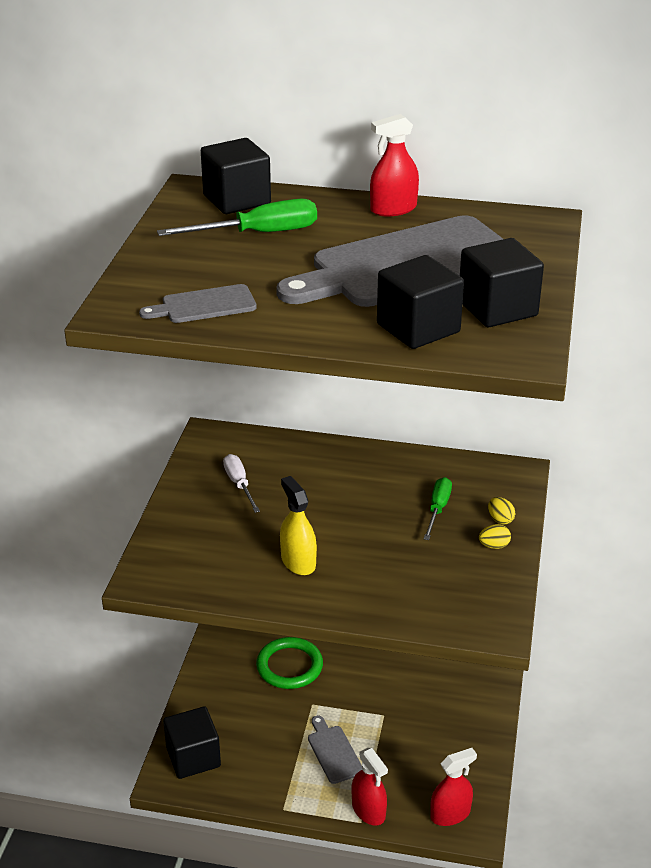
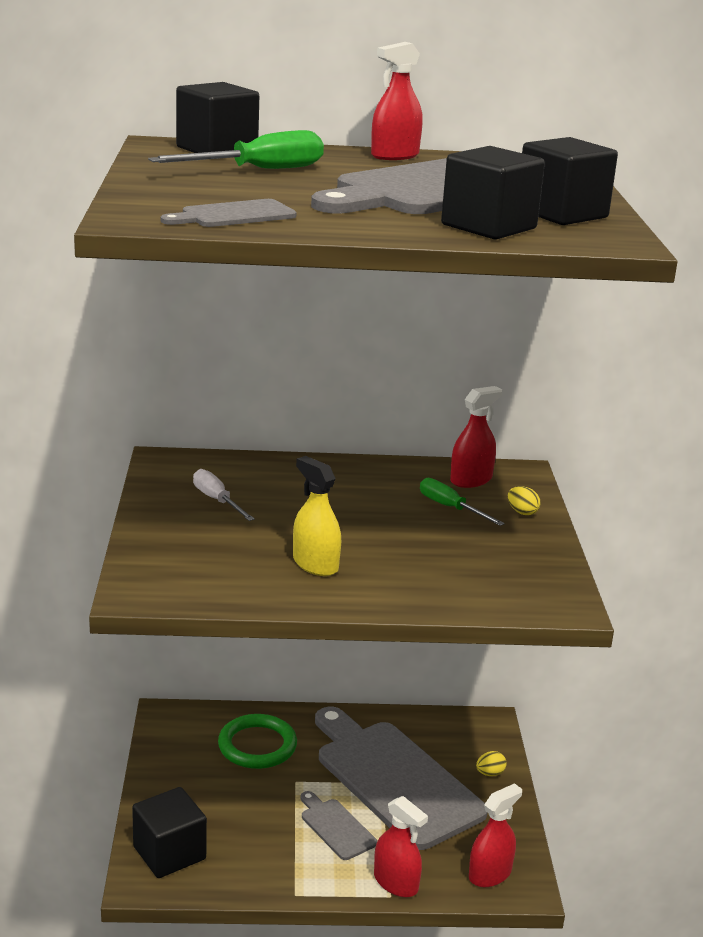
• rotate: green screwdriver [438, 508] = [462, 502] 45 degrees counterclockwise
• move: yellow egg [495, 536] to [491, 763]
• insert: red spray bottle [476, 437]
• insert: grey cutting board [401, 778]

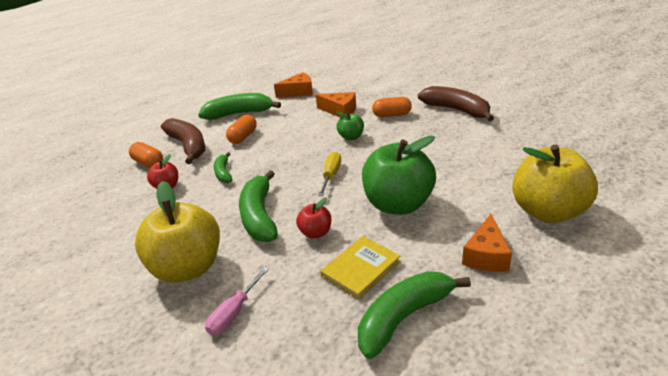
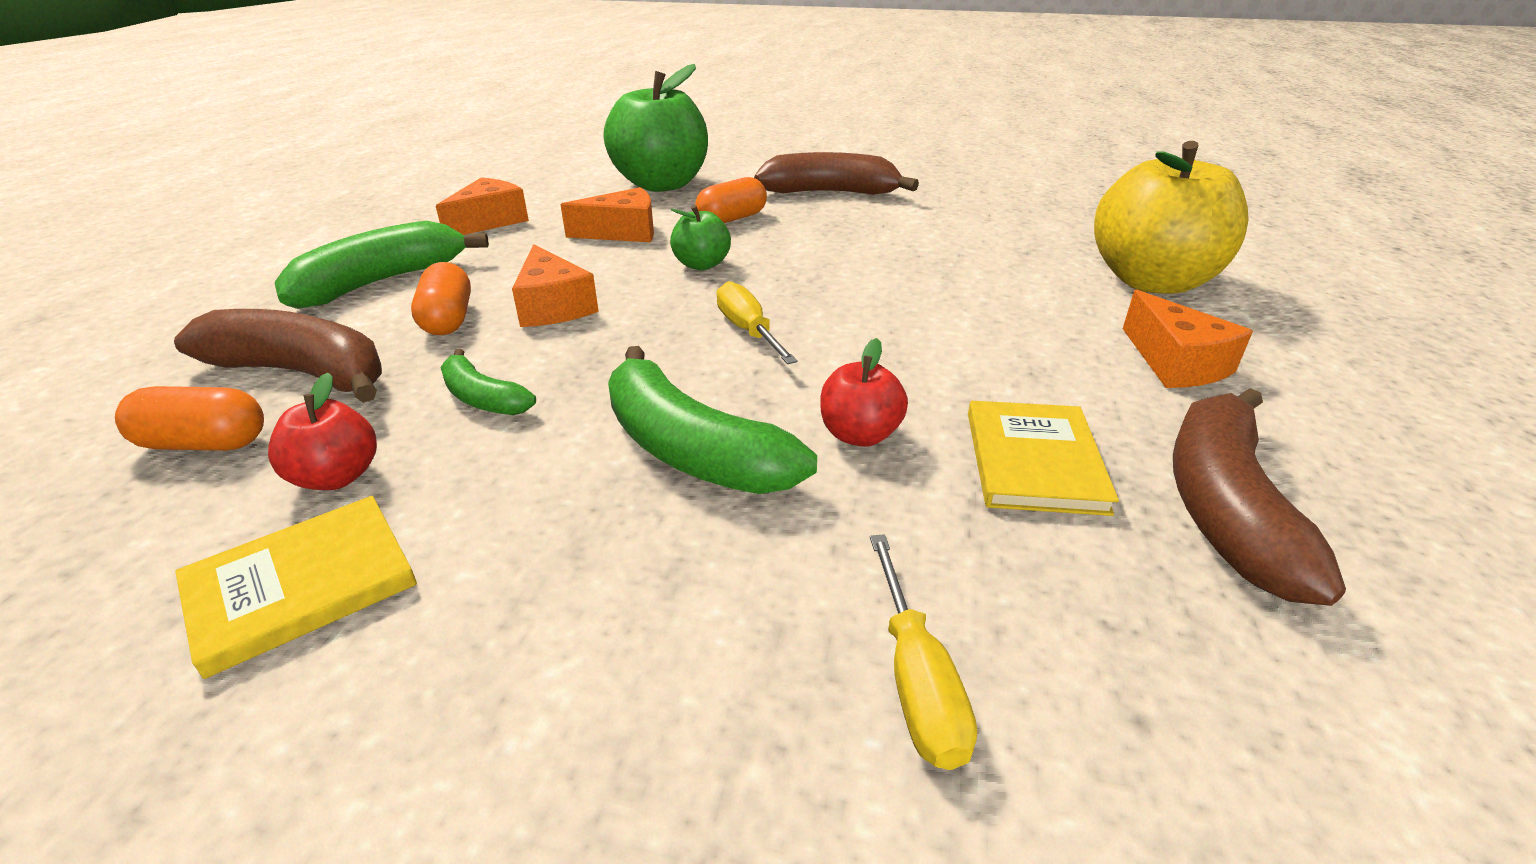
• move: green apple [399, 175] to [655, 128]
• delete: yellow apple [177, 232]
• recolor: pink screwdriver [237, 301] to yellow screwdriver [923, 652]
• recolor: green banana [414, 315] to brown banana [1259, 497]
• insert: orange cheese [555, 285]
• insert: yellow book [296, 587]

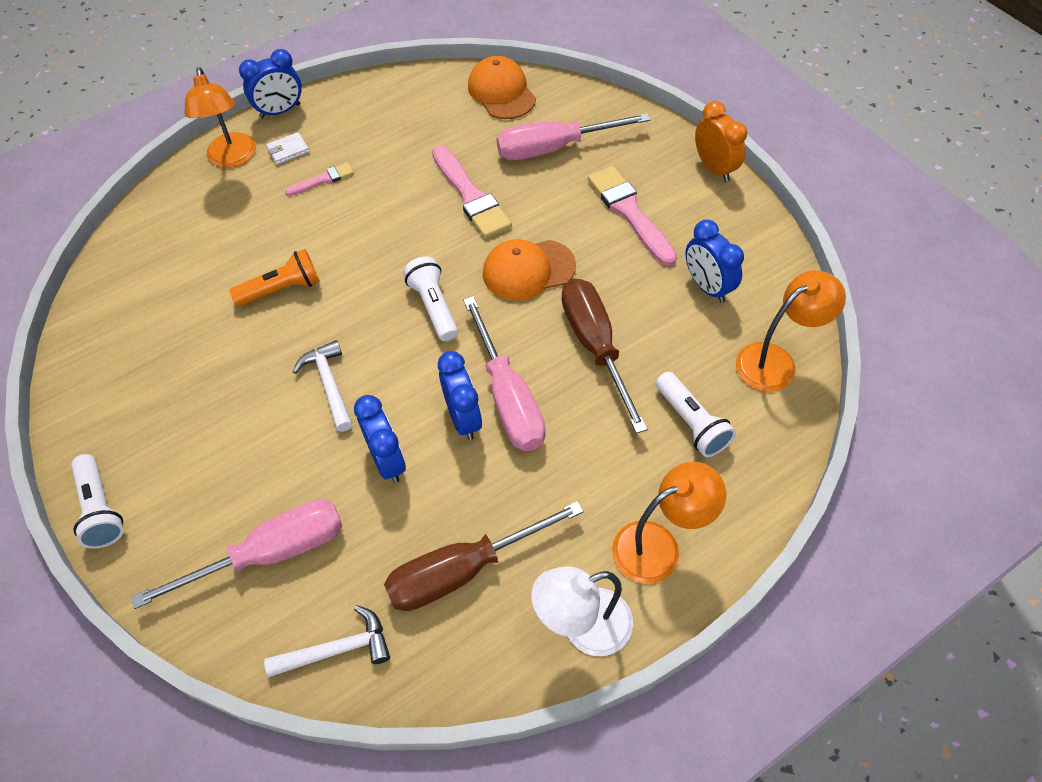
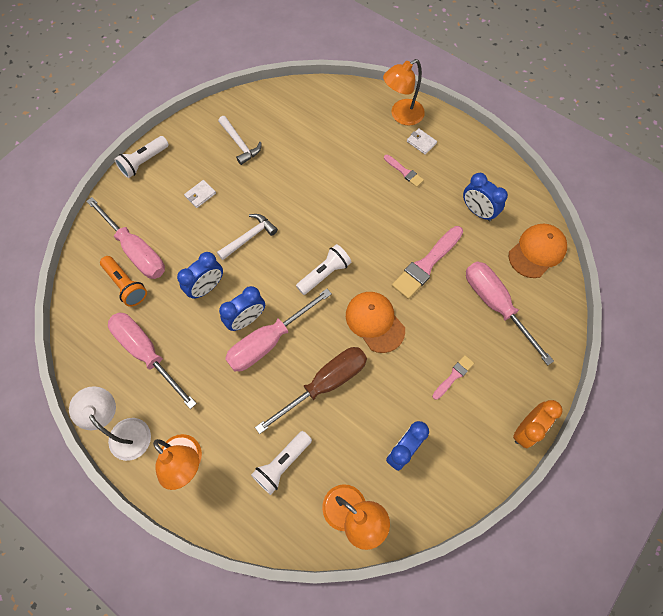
• move: blue clock [270, 84] to [485, 197]
• resize: pink brush [632, 216] = [453, 377] x0.53
• move: orange flashlight [274, 278] to [123, 281]
• recolor: brown screwdriver [484, 556] to pink screwdriver [152, 361]
• move: white hammer [327, 641] to [240, 140]
• insert: white wallet [200, 194]

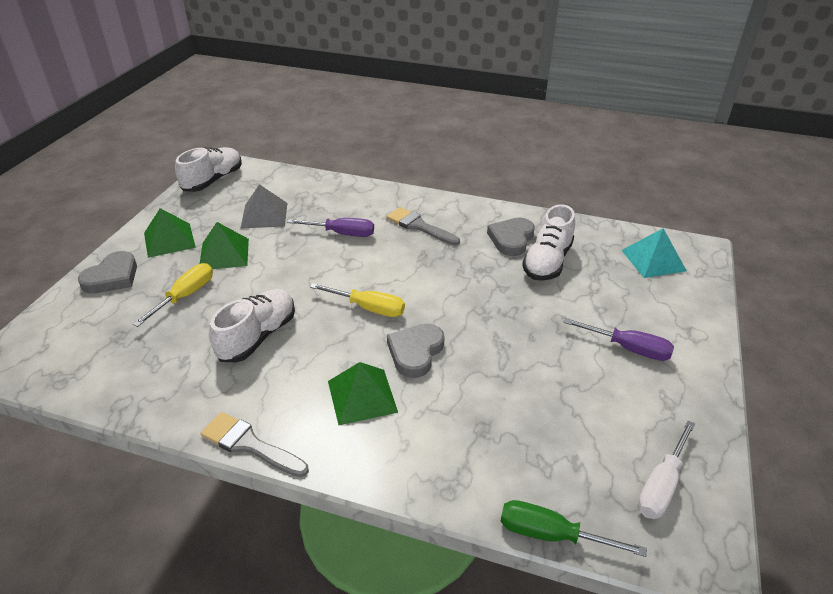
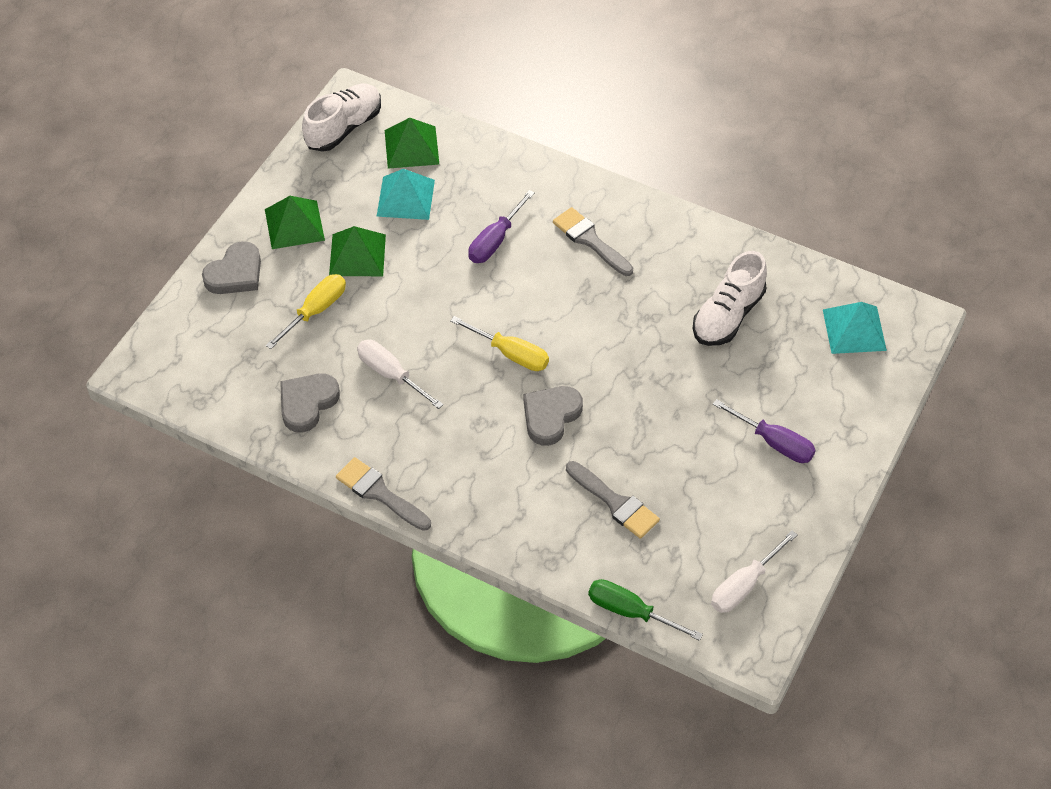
• recolor: grey pyramid [263, 206] to turquoise pyramid [405, 194]
• move: grey heart [511, 236] to [310, 403]
• rotate: purple screwdriver [330, 227] = [501, 226] 105 degrees clockwise
• replace: white shoe [252, 325] to white screwdriver [400, 374]
• move: green pyramid [363, 393] to [412, 143]
• insert: grey brush [613, 500]

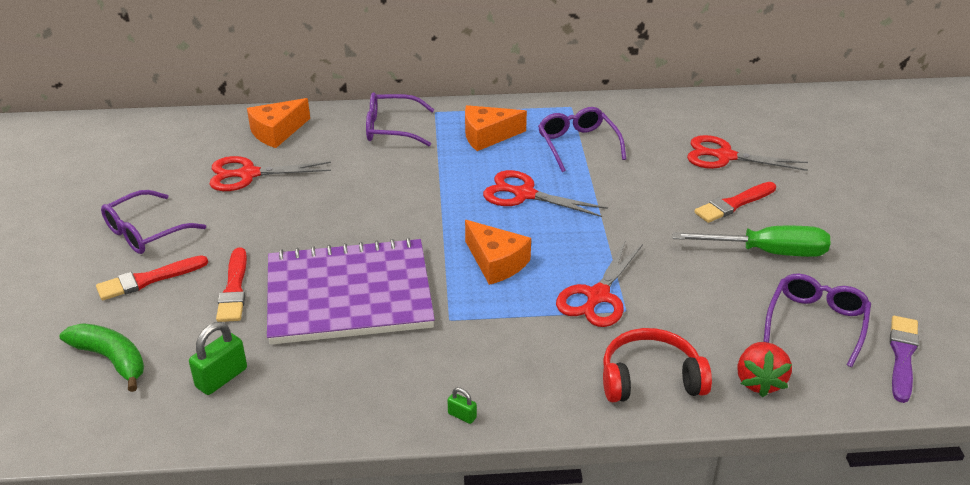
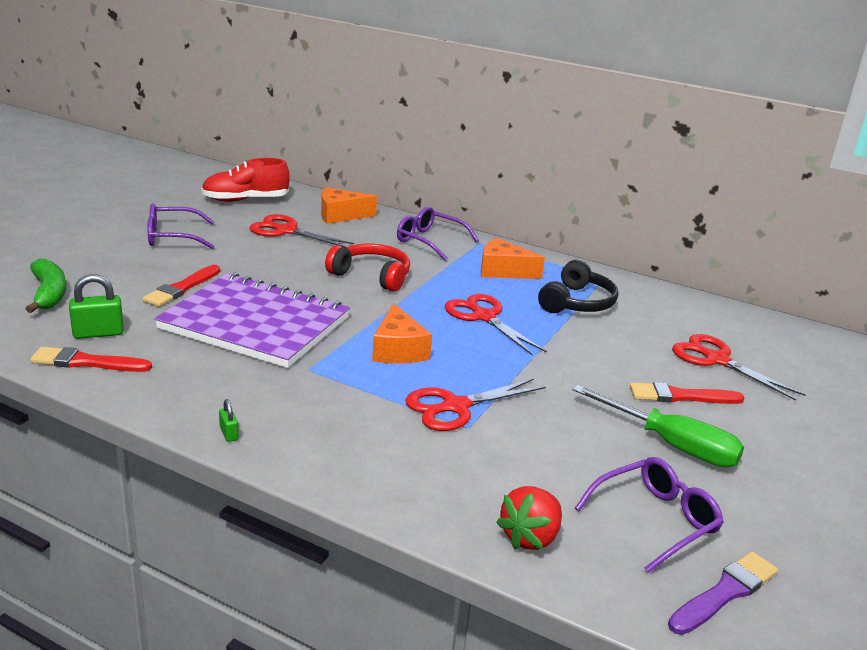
• replace: purple glasses [582, 139] to black headphones [578, 286]
• move: red brush [152, 277] to [91, 359]
• move: red headphones [657, 365] to [367, 268]
• insert: red shoe [245, 180]

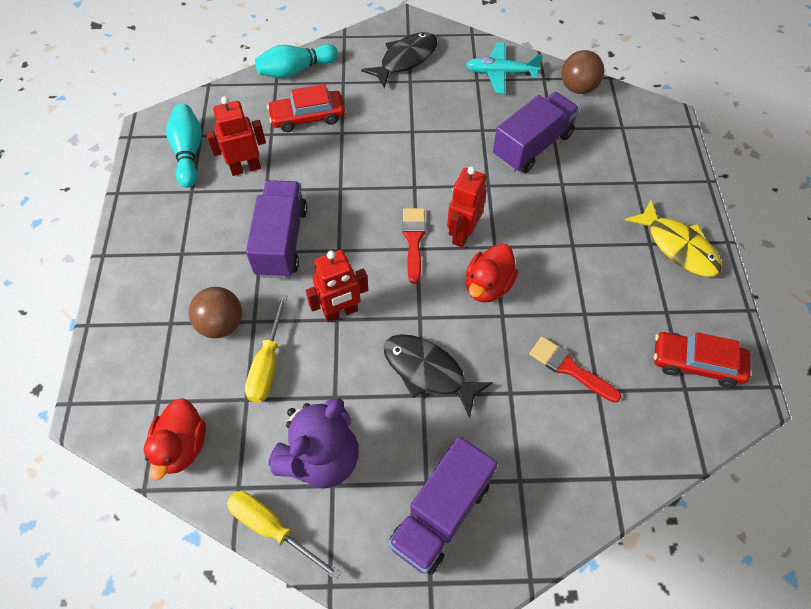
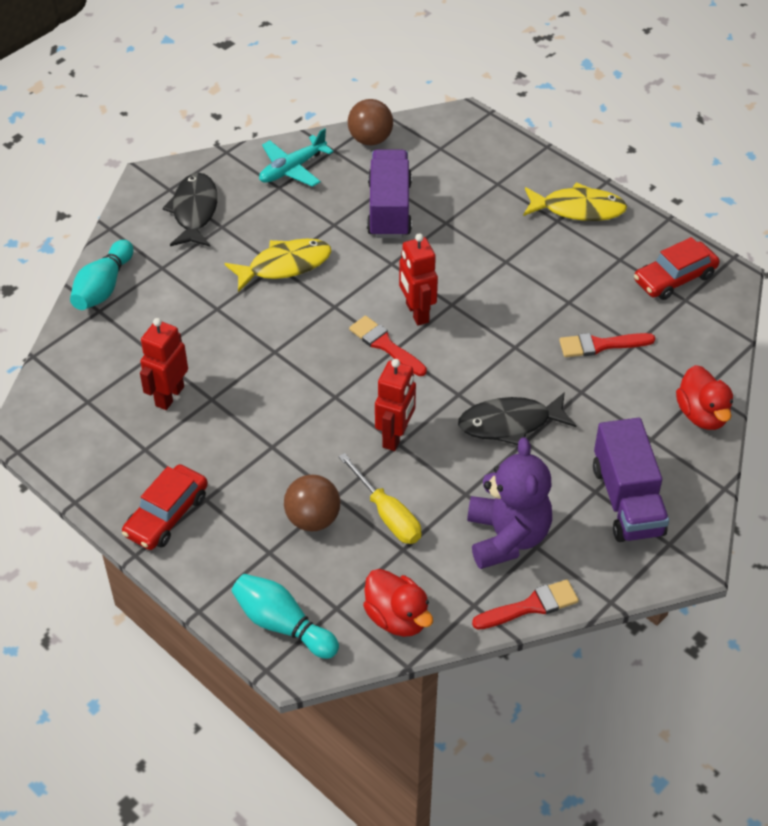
• move: red car [306, 108] to [165, 507]
• move: turquoise bowling pin [184, 146] to [285, 616]
• delete: purple truck [276, 229]
• move: red duck [492, 273] to [704, 397]
• replace: yellow screwdriver [284, 535] to red brush [525, 604]
• insert: yellow fish [277, 265]

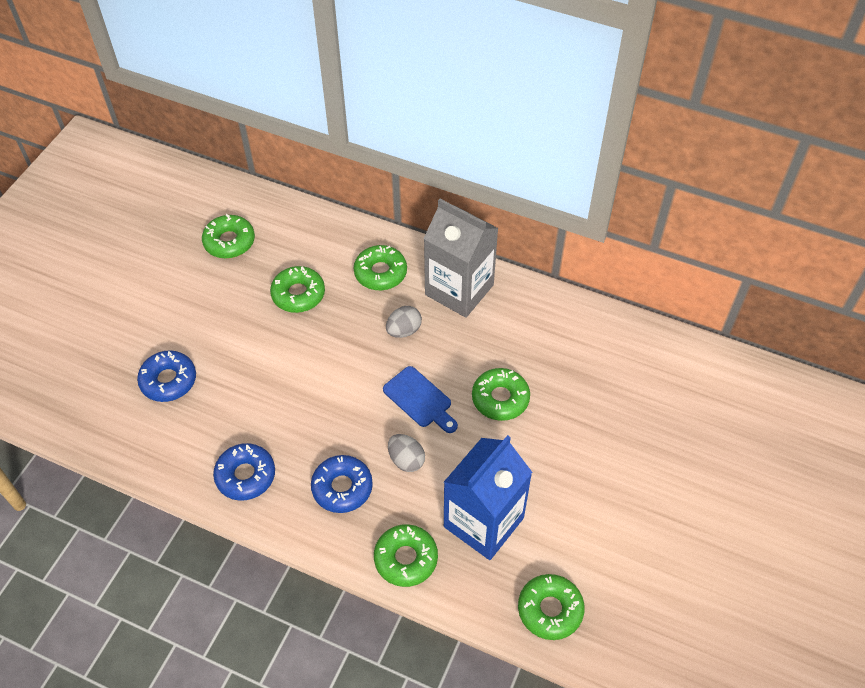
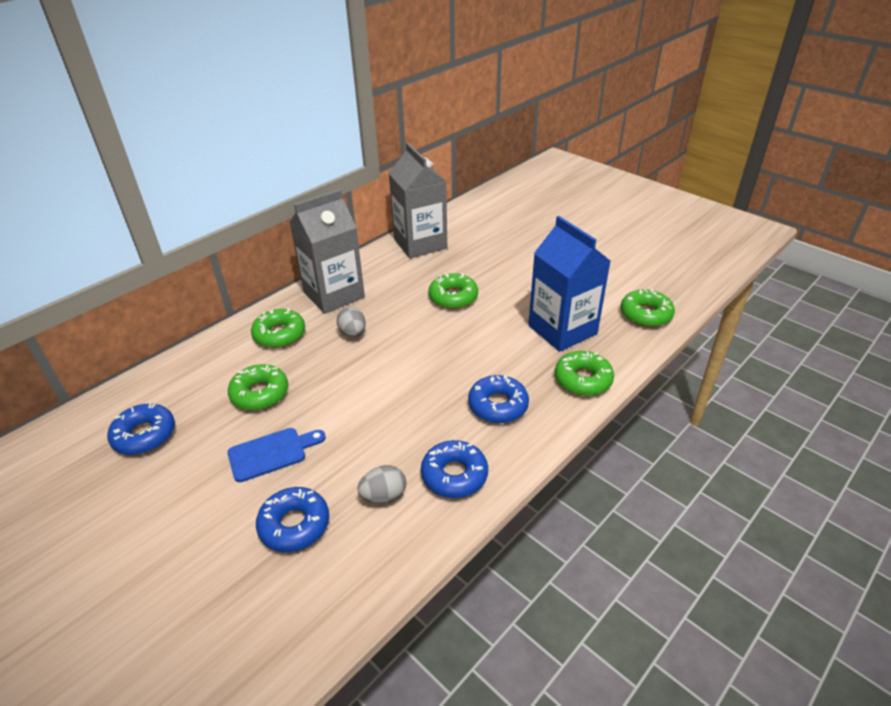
• recolor: green donut [228, 236] to blue donut [141, 429]
• move: blue cutting board [420, 399] to [276, 455]
• move: grey egg [406, 453] to [381, 484]
• insert: grey carton [418, 200]

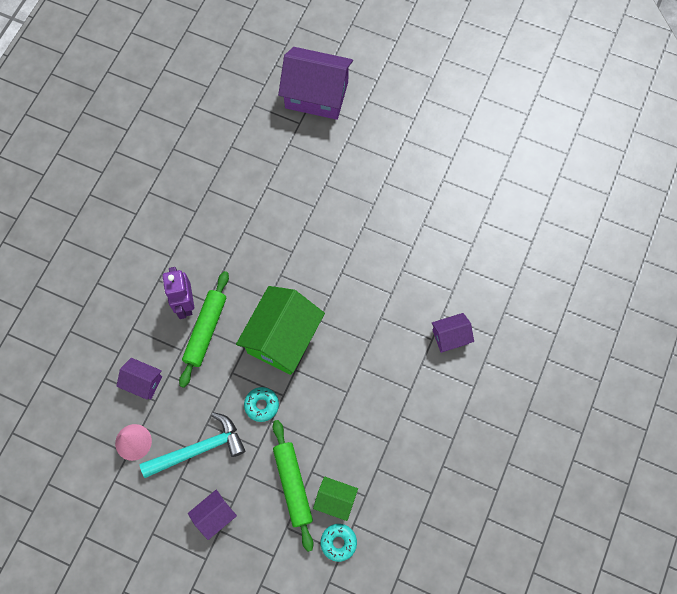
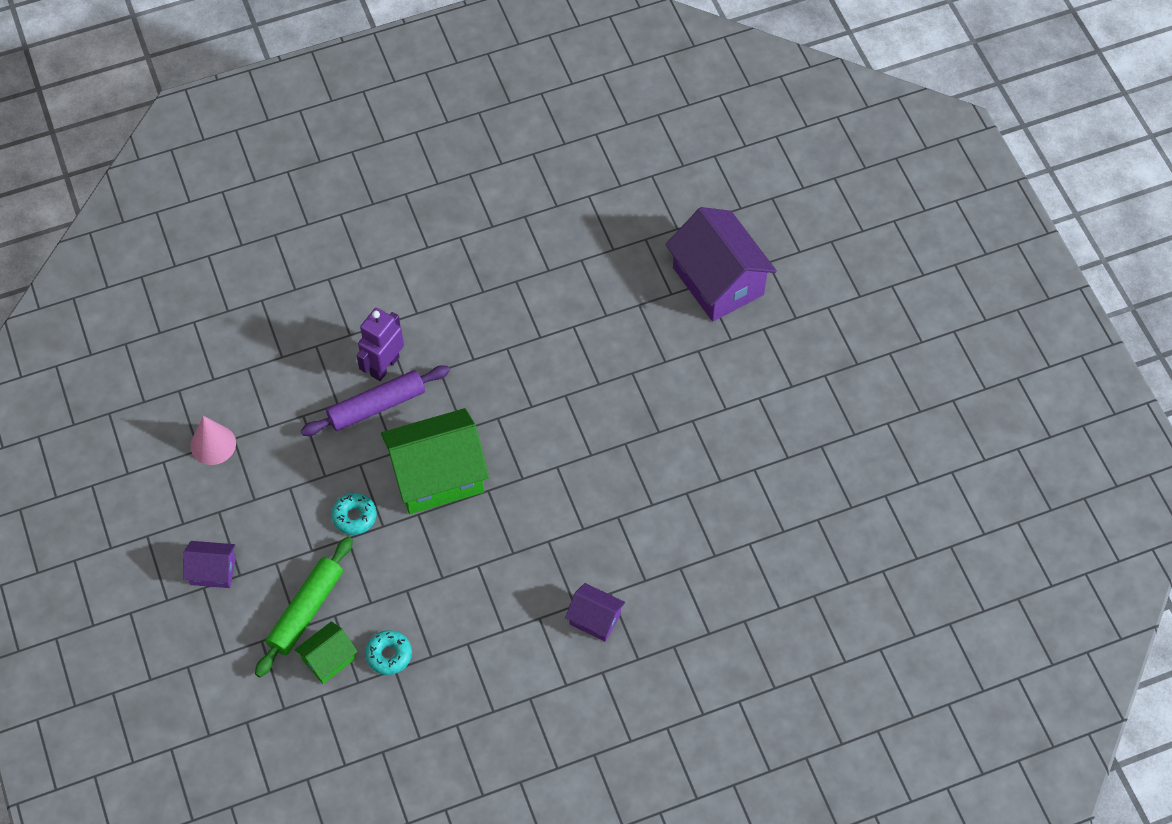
• recolor: green rolling pin [204, 329] to purple rolling pin [375, 400]
• delete: purple house [139, 379]
• delete: turquoise hammer [192, 445]
• rotate: green house [335, 498] = [326, 652] 75 degrees clockwise
• move: turquoise donut [338, 543] to [388, 652]

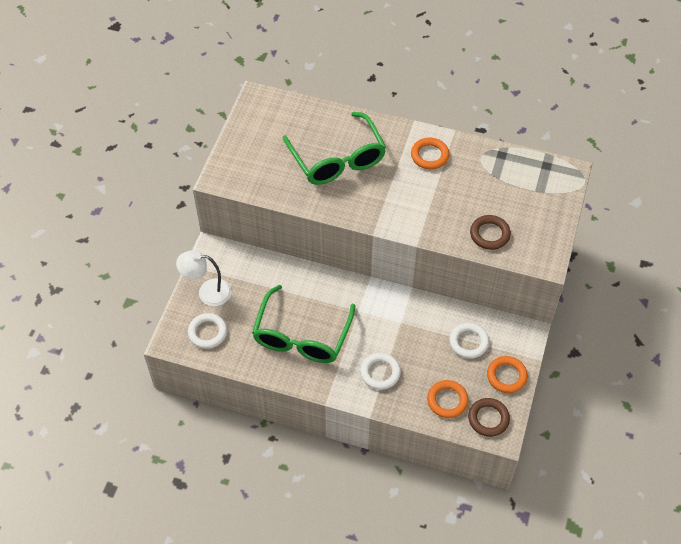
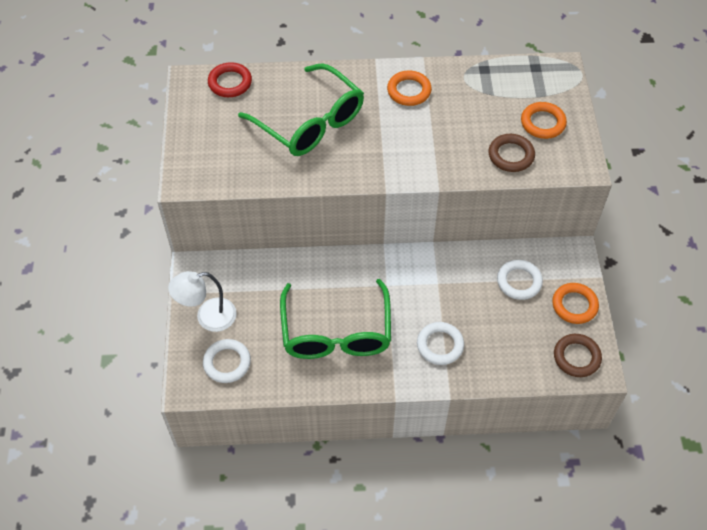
• move: orange ring [447, 399] to [544, 120]
• insert: red ring [230, 79]

